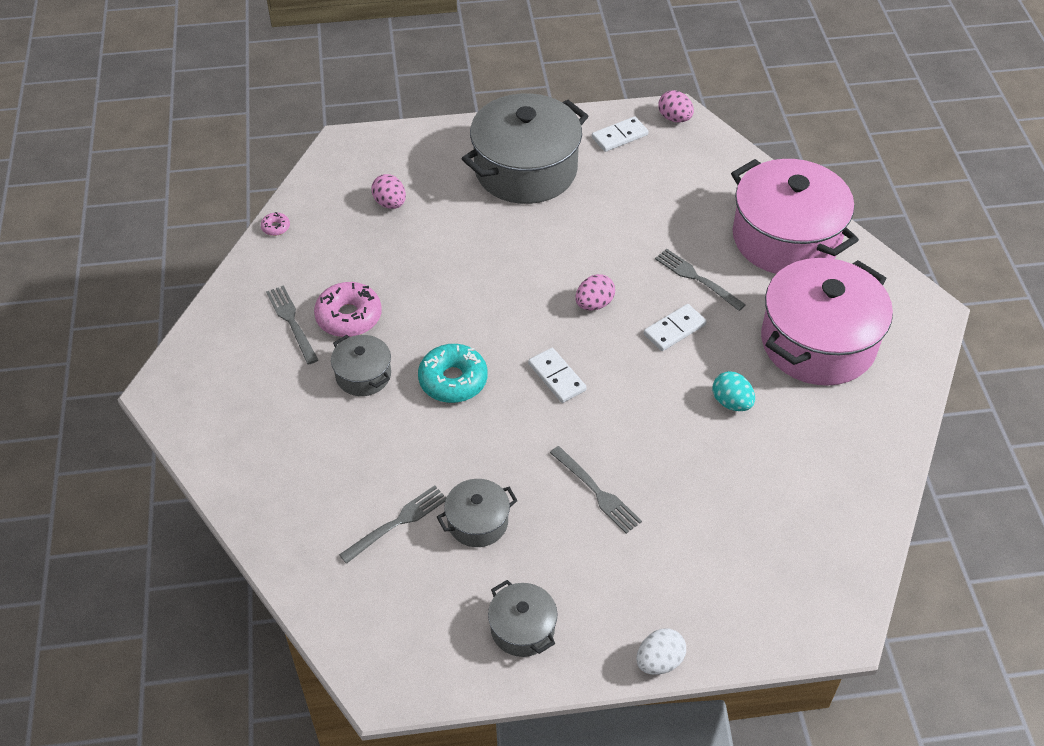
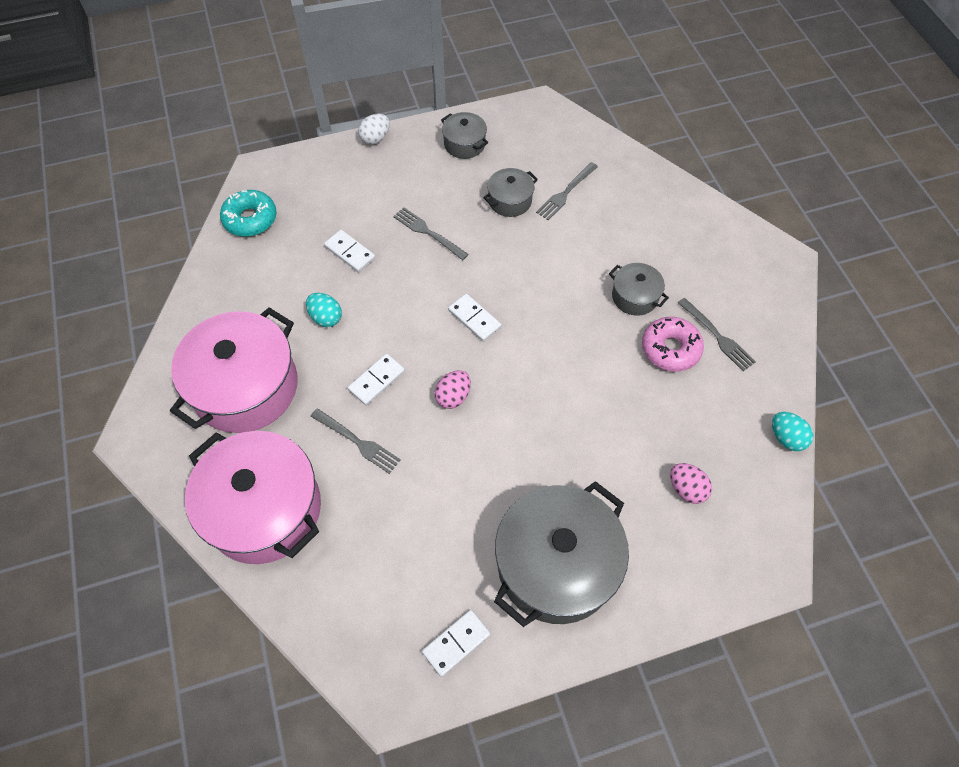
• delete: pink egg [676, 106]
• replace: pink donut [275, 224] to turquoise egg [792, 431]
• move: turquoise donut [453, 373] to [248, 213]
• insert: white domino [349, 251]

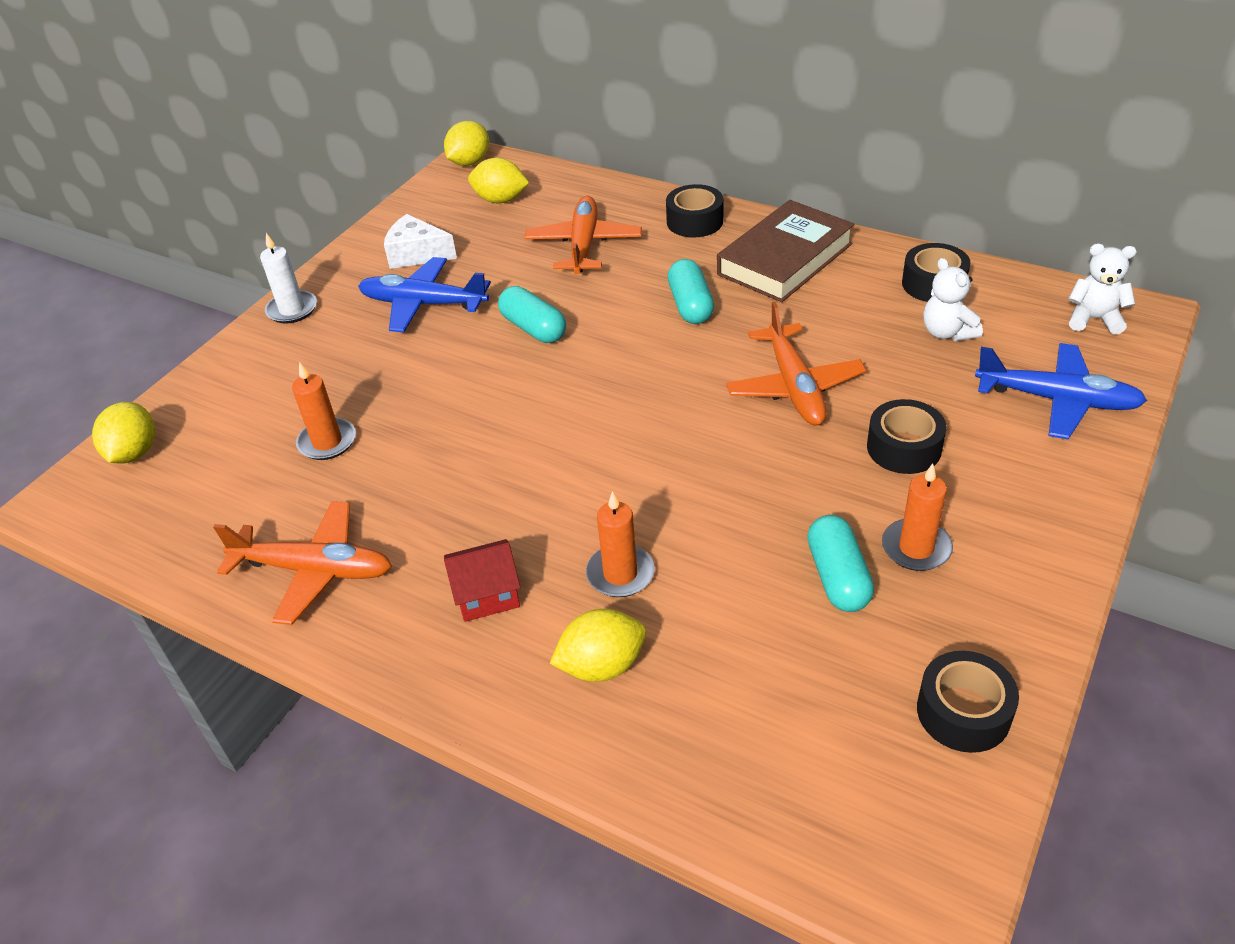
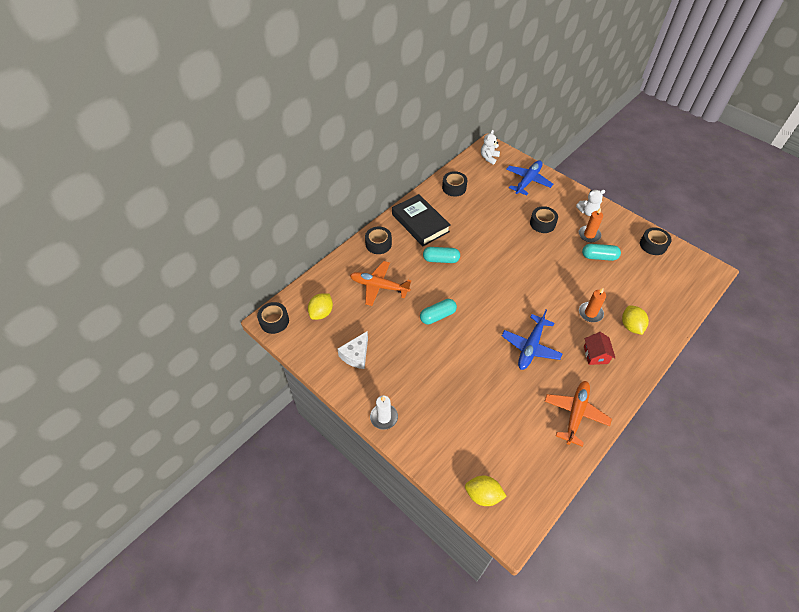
• replace: yellow lemon [466, 143] to black tape [273, 318]
• recolor: brown book [786, 251] to black book [421, 220]
• move: blue plane [424, 294] to [532, 340]
• move: white teddy bear [953, 299] to [590, 203]
• delete: orange plane [796, 363]
• delete: orange candle [324, 411]

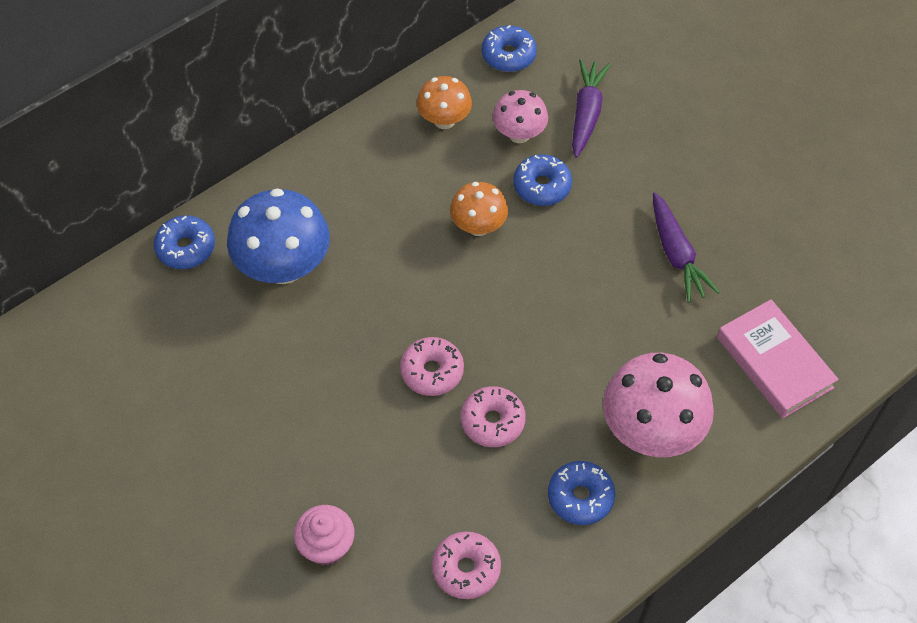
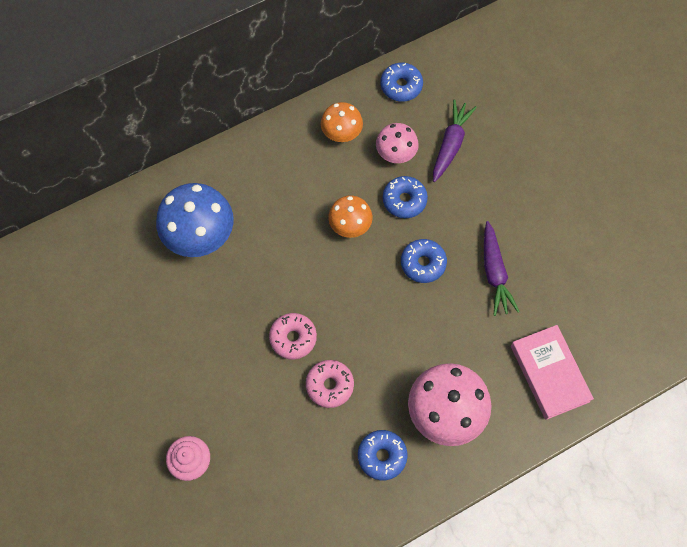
• move: blue donut [184, 242] to [424, 261]
• delete: pink donut [466, 565]

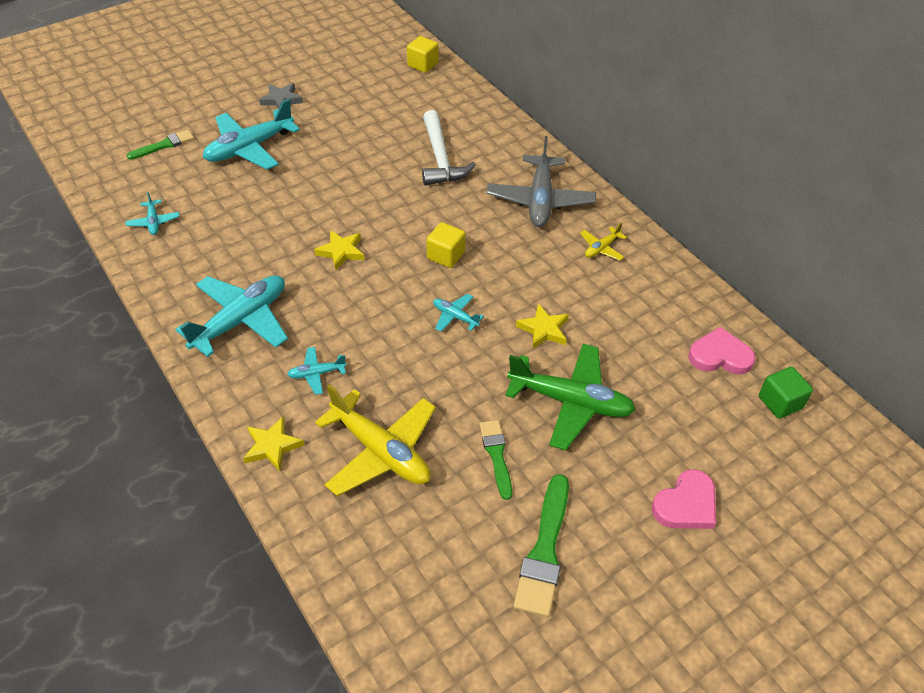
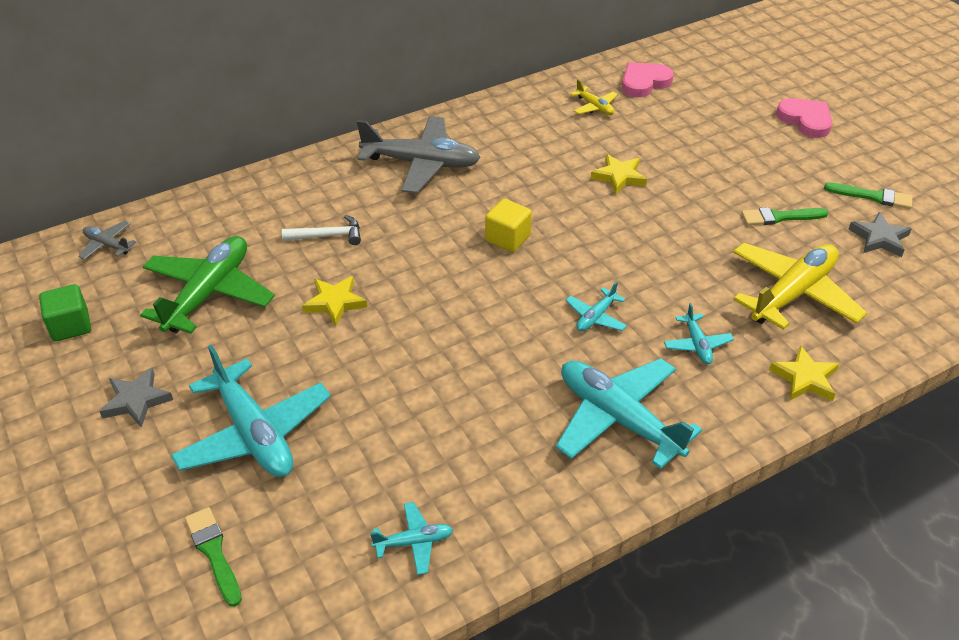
• replace: yellow cube [423, 54] to grey plane [107, 240]
• resize: white hammer [449, 148] = [321, 230] x0.57
• move: yellow plane [603, 241] to [594, 97]
• move: yellow star [339, 250] to [334, 301]
• move: turquoise plane [458, 313] to [596, 306]
• rotate: pink heart [722, 350] = [648, 79] 45 degrees clockwise
• move: green plane [570, 397] to [207, 285]
• move: green cube [786, 393] to [65, 312]
• resize: green brush [541, 545] = [868, 195] x0.63
• insert: grey star [880, 234]

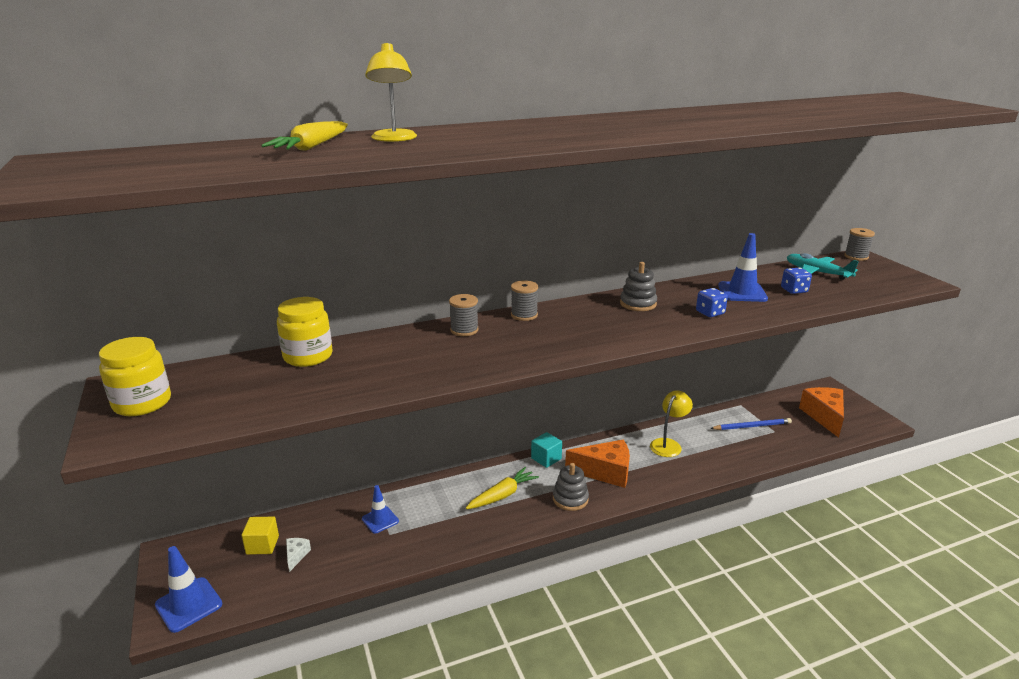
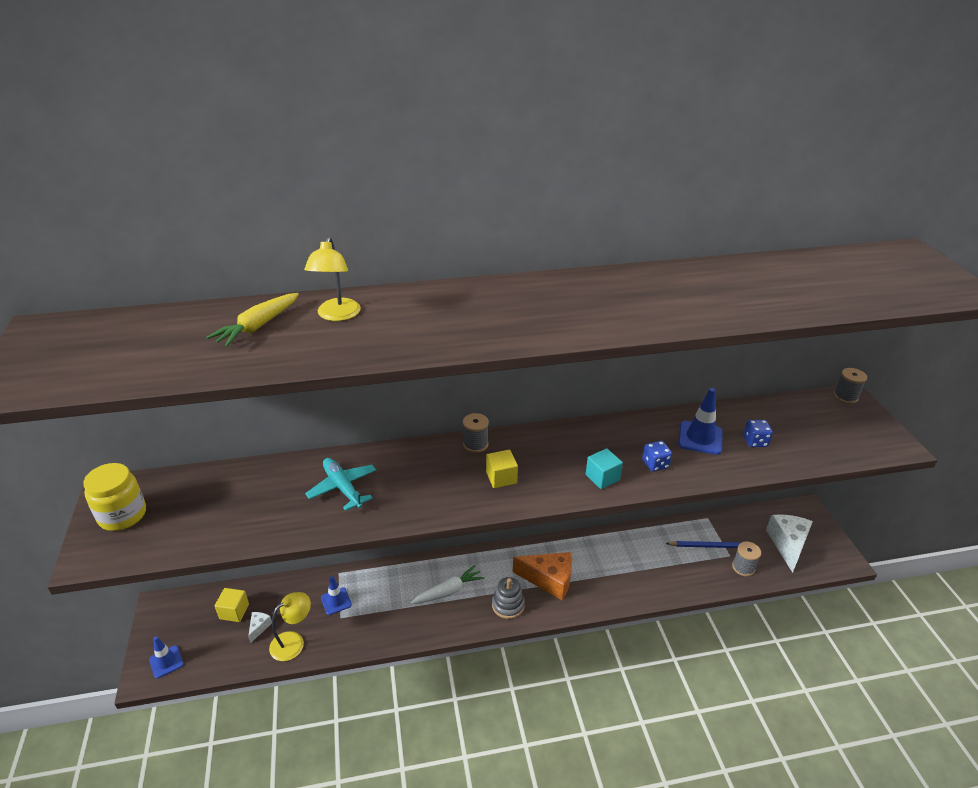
• move: turquoise plane [823, 266] to [340, 484]
• delete: grey stacking toy [638, 286]
• move: grey spool [464, 315] to [746, 559]
• delete: yellow jar [304, 332]
• recolor: orange cheese [821, 412] to white cheese [789, 543]
• move: yellow lamp [671, 423] to [290, 626]
• move: turquoise cube [546, 450] to [604, 468]
• recolor: yellow carrot [502, 488] to white carrot [447, 584]
• resize: blue traffic cone [188, 589] = [166, 657] x0.66
• insert: yellow cube [502, 469]

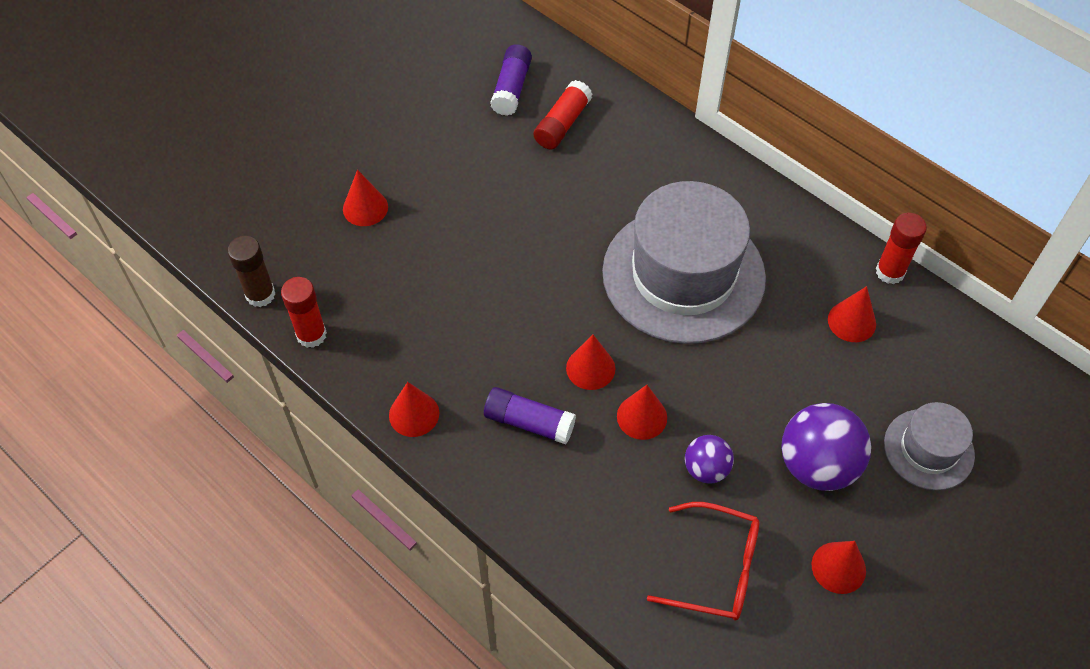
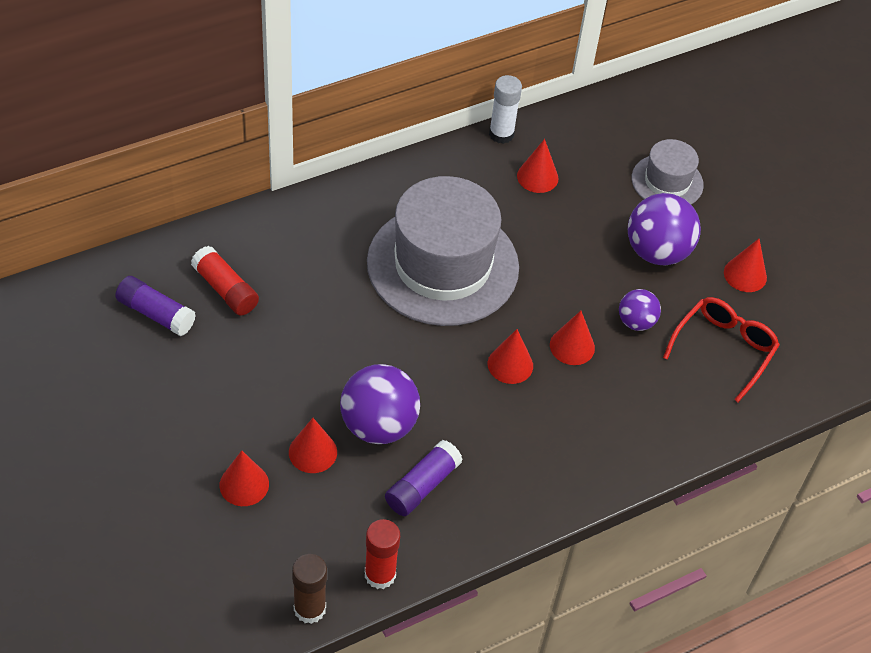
• recolor: red glue stick [901, 248] to white glue stick [505, 109]
• move: red cone [414, 409] to [313, 445]
• move: purple glue stick [530, 415] to [424, 478]
• insert: purple ball [380, 404]

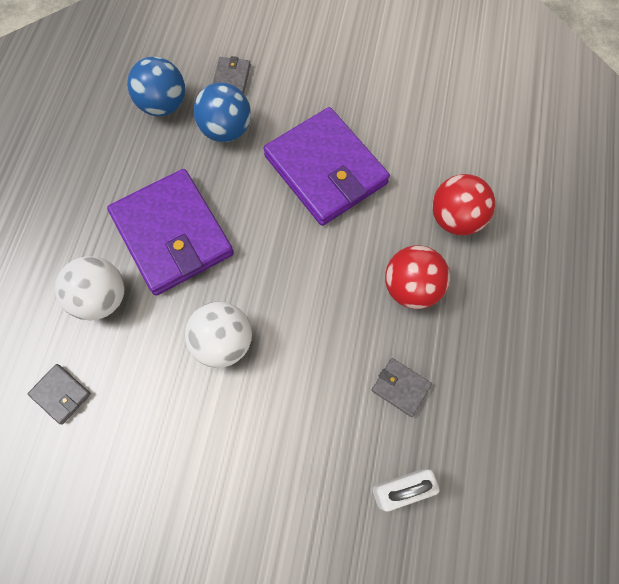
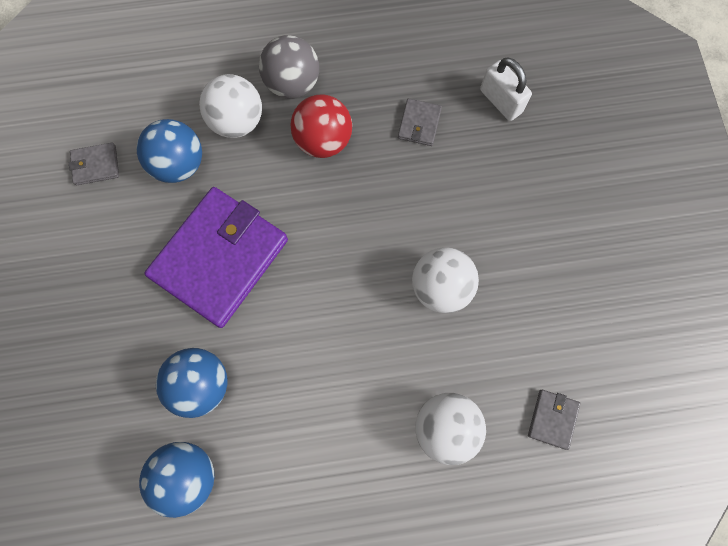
• move: grey wallet [231, 75] to [94, 164]
• delete: purple wallet [170, 232]
• recolor: red ball [463, 204] to white ball [230, 106]
• insert: grey ball [289, 67]
• insert: blue ball [169, 151]

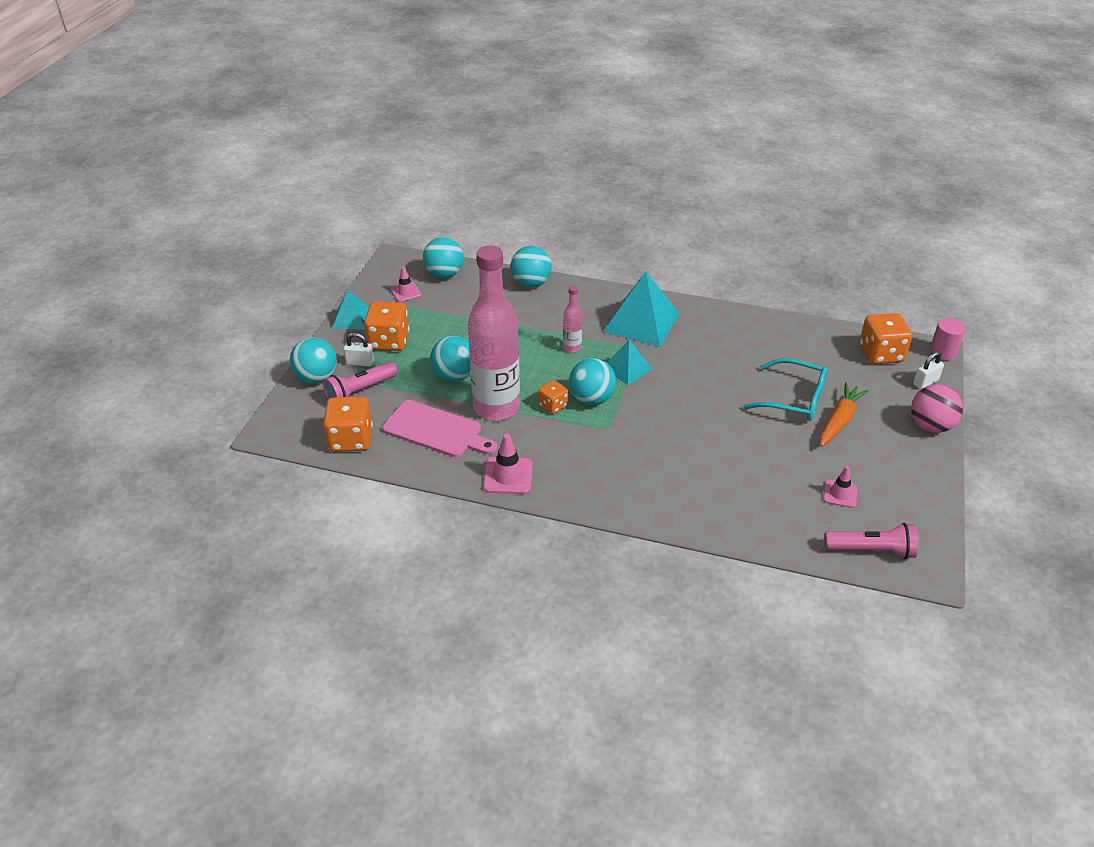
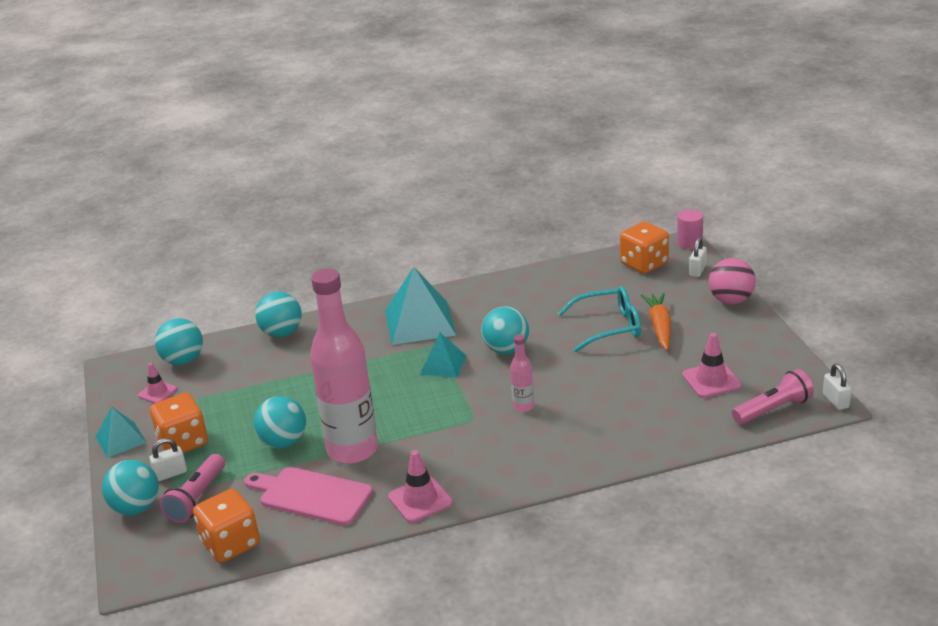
• move: pink bottle [573, 319] to [522, 373]
• move: turquoise ball [592, 381] to [505, 330]
• delete: orange dice [553, 397]
• rotate: pink cutting board [439, 428] = [308, 496] 150 degrees counterclockwise
• resize: pink traffic cone [840, 487] = [712, 365] x1.51
• insert: white padlock [837, 387]

